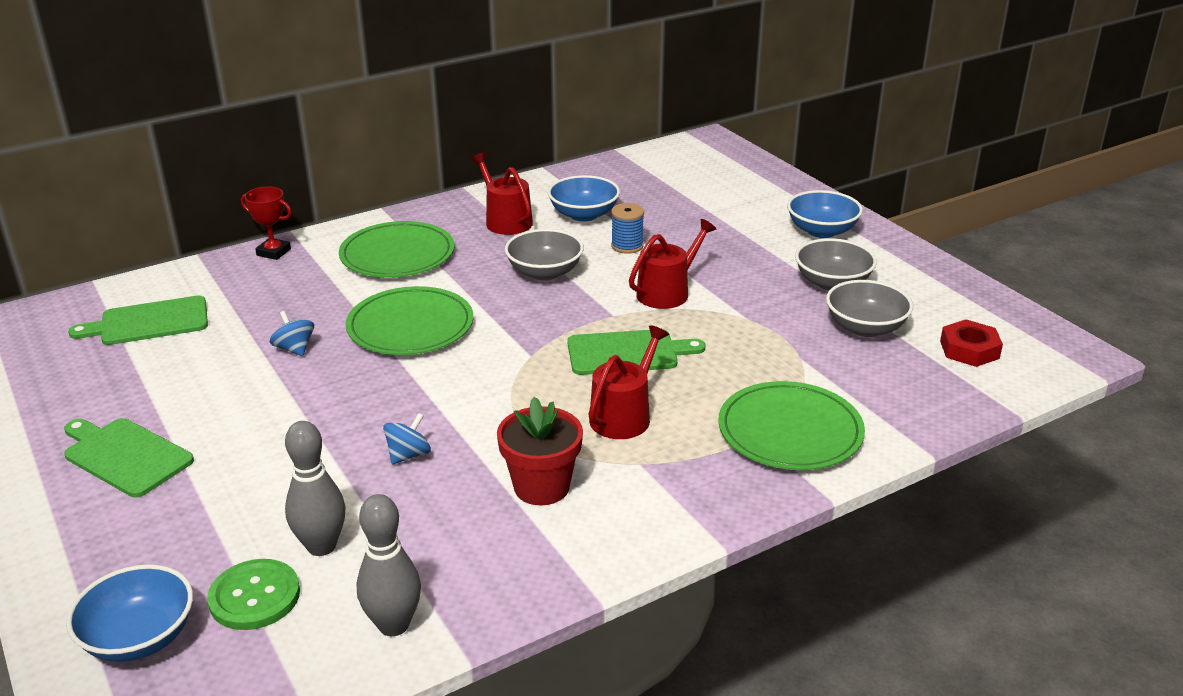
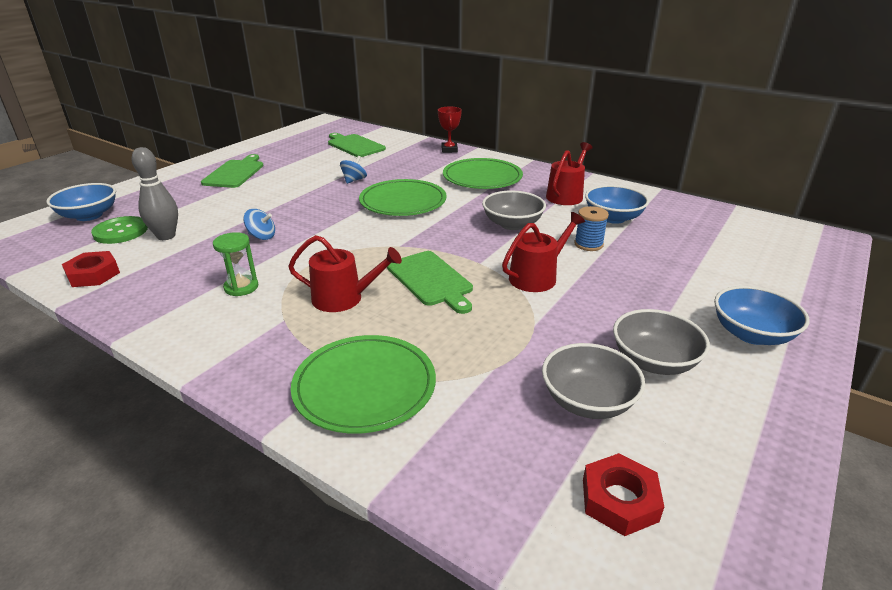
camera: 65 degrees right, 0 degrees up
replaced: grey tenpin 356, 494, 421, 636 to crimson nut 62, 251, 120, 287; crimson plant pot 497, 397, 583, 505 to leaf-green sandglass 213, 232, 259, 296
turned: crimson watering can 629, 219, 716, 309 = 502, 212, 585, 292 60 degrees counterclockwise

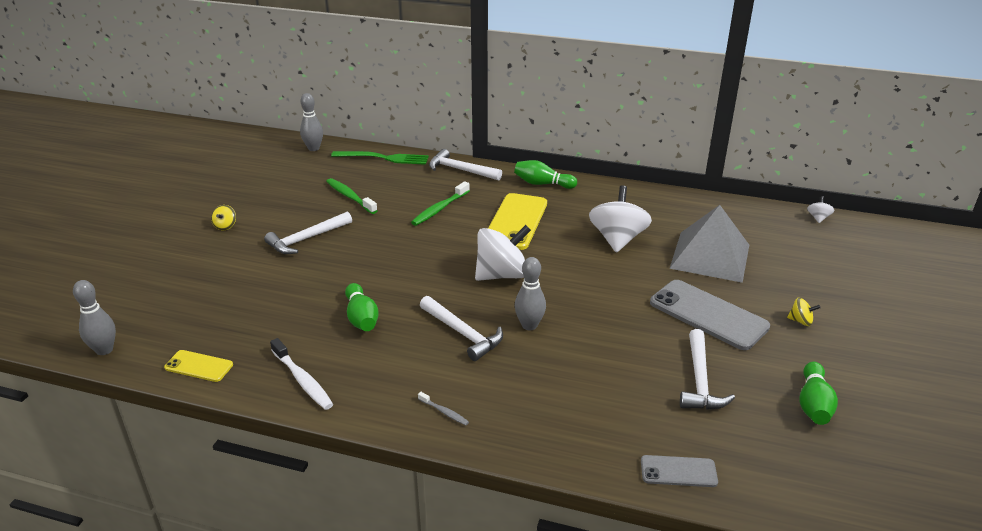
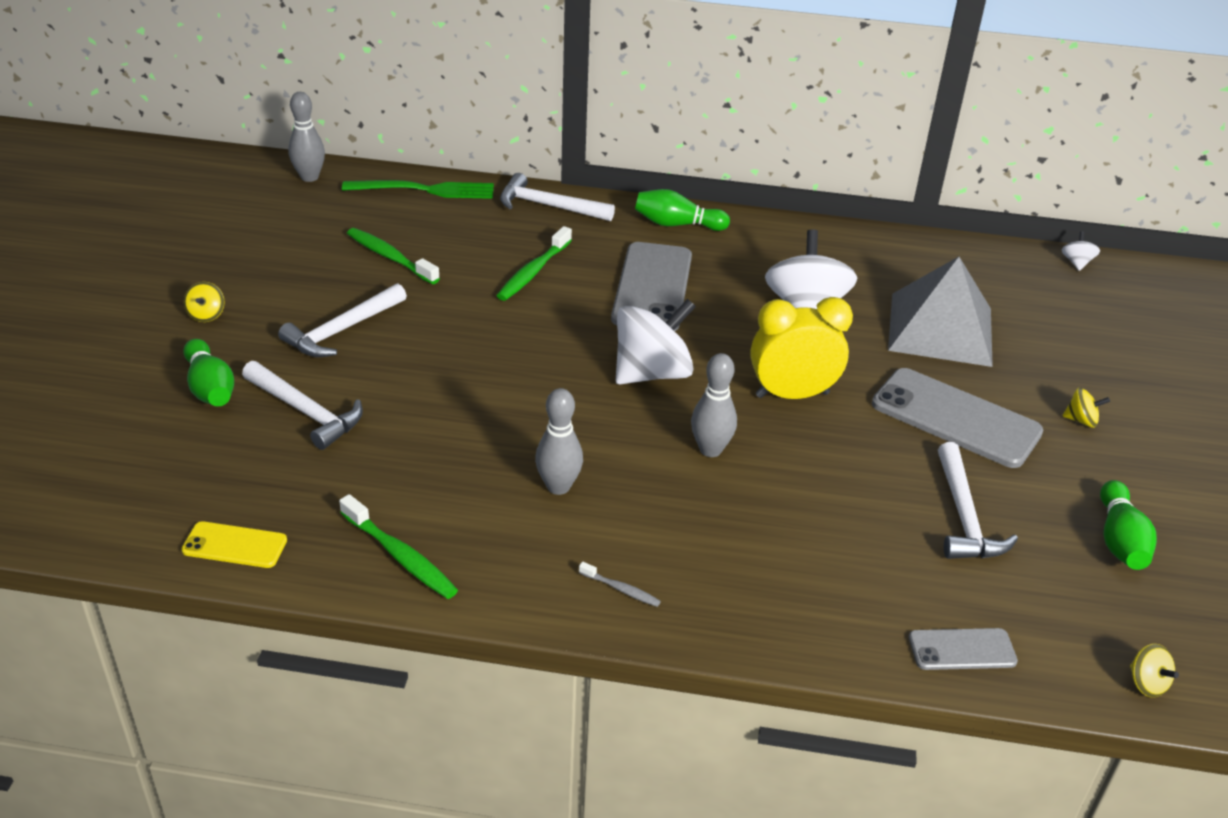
camera: 10 degrees left, 5 degrees up
added: golden bedside clock 750, 297, 853, 399; golden spinning top 1130, 644, 1179, 697
moved: grey tenpin 73, 280, 116, 355 to 535, 388, 583, 495; leaf-green tenpin 345, 283, 379, 331 to 183, 339, 234, 406; white hammer 420, 296, 503, 361 to 242, 361, 363, 450
recoloured: white tooth brush 270, 338, 333, 410 to leaf-green tooth brush 339, 494, 458, 599; golden phone 488, 193, 547, 250 to grey phone 611, 242, 692, 331

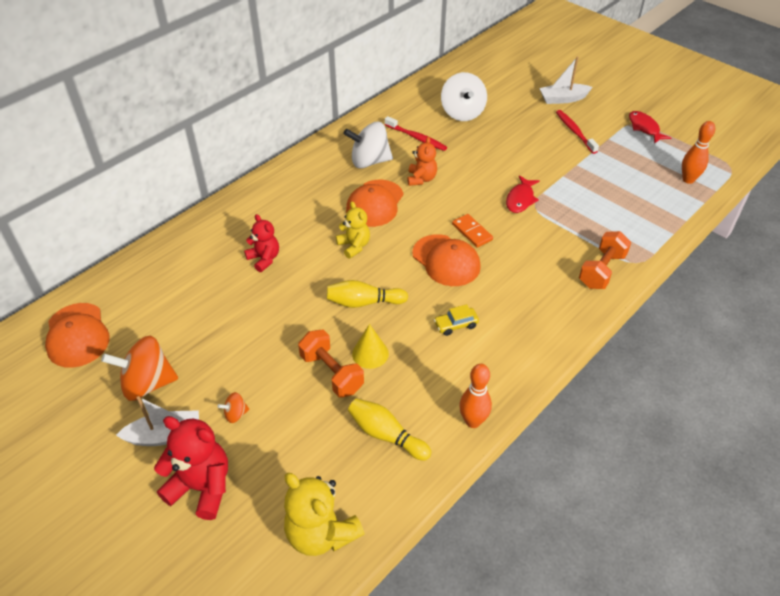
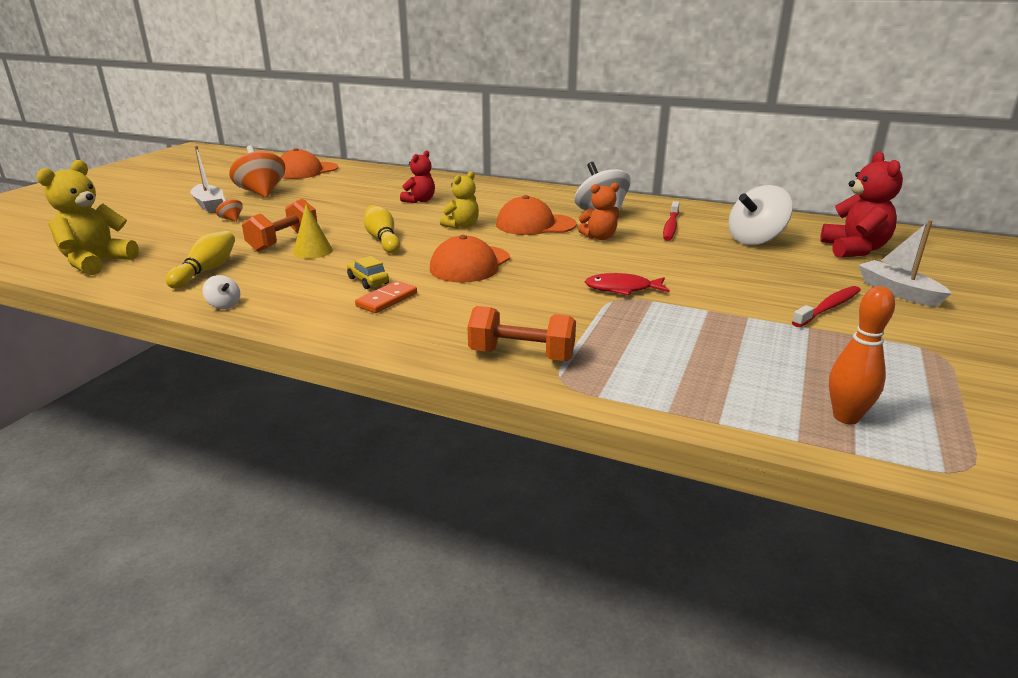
camera: 70 degrees right, 20 degrees down
removed: crimson fish 629, 111, 671, 144
moved: crimson stuffed bear 154, 416, 228, 520 to 820, 152, 903, 258; bright orange domino piece 452, 214, 493, 247 to 355, 281, 417, 313
replaced: bright orange tenpin 459, 364, 492, 428 to white spinning top 203, 275, 240, 309

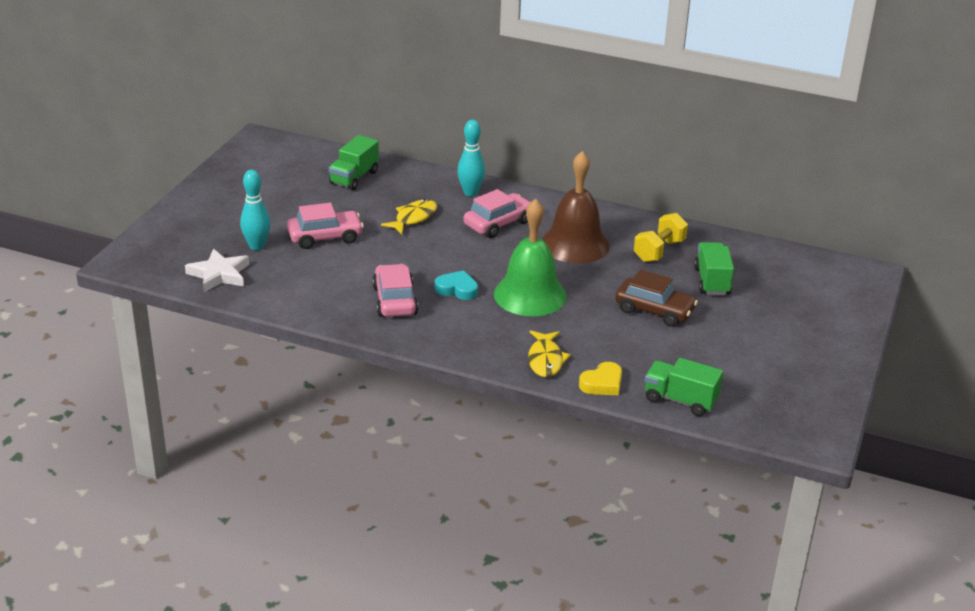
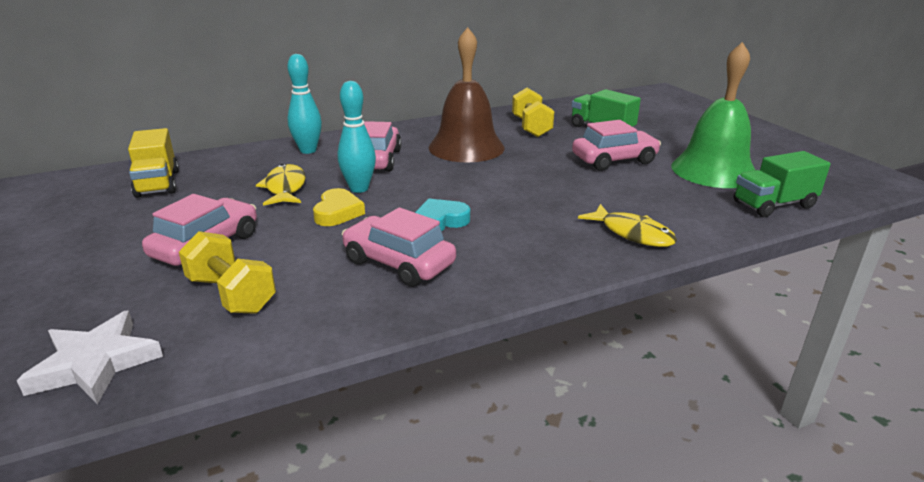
camera: 45 degrees left, 5 degrees down
added: golden free weight 179, 231, 276, 314
moved: teal tenpin 240, 170, 270, 250 to 338, 81, 376, 193; leaf-green school bell 494, 199, 567, 316 to 671, 42, 755, 188; golden heart 579, 362, 622, 395 to 313, 188, 365, 226
recoloured: leaf-green toy truck 329, 135, 379, 190 to golden toy truck 128, 128, 179, 198; brown toy car 615, 269, 698, 327 to rosy toy car 572, 120, 661, 171

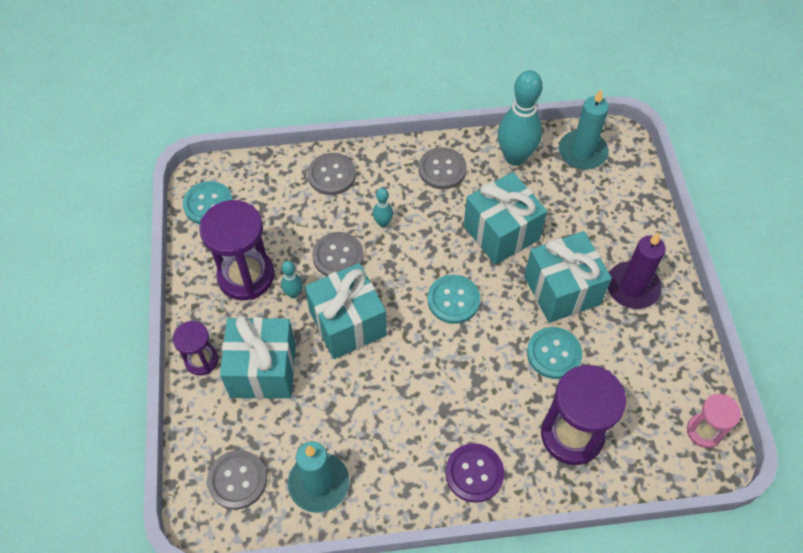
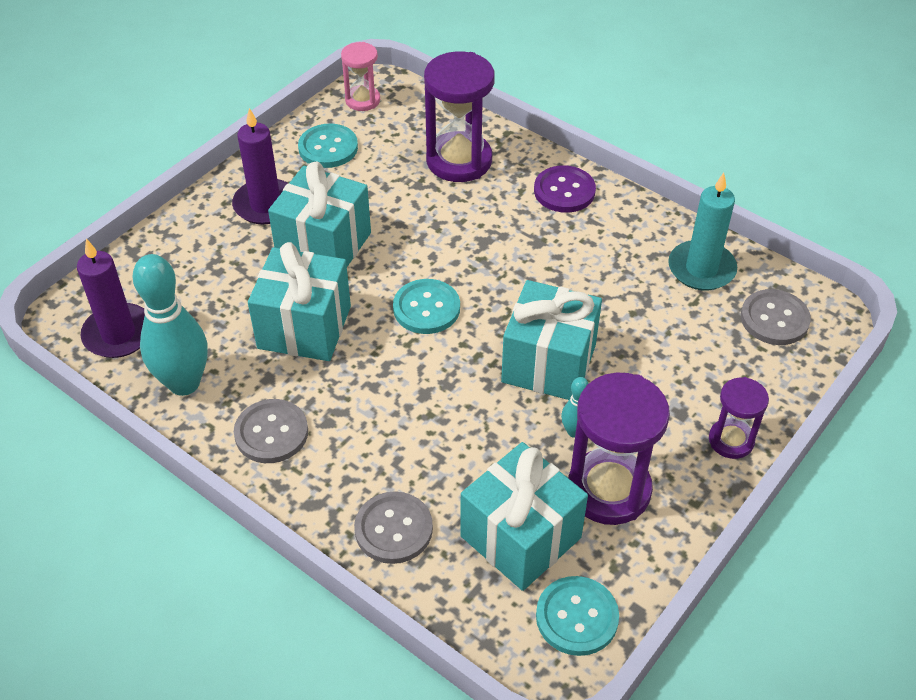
camera: 135 degrees left, 10 degrees down
removed: grey button 312, 232, 364, 277; teal tenpin 373, 188, 393, 227
moved: teal wrapped gift 220, 316, 296, 399 to 461, 442, 588, 591; teal button 527, 327, 582, 379 to 298, 124, 358, 168
recoloured: teal pillar candle 559, 89, 609, 170 to purple pillar candle 77, 239, 145, 358

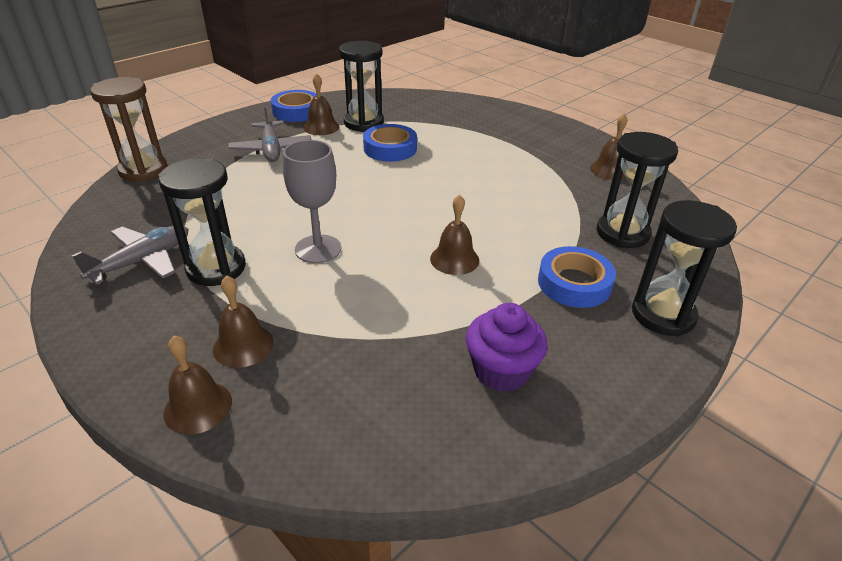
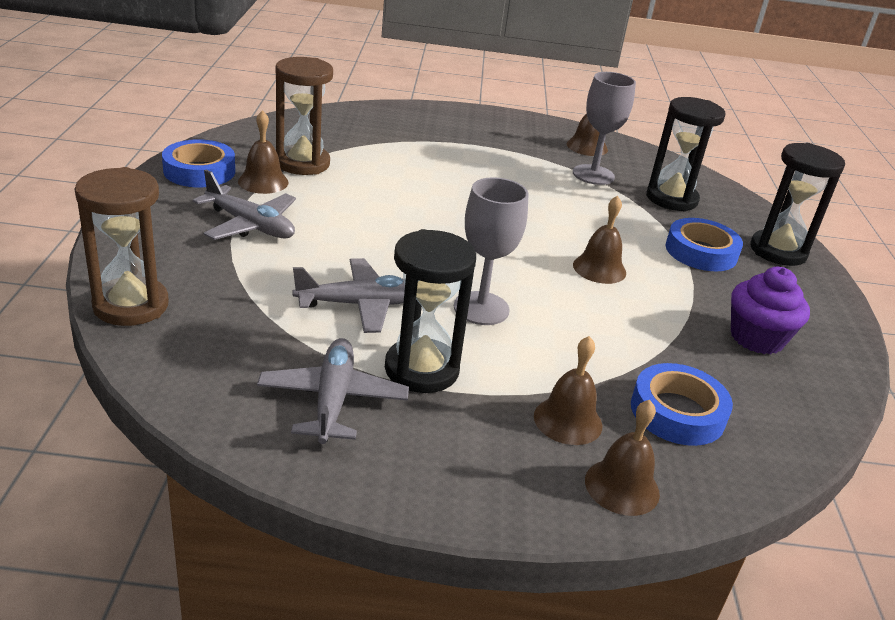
camera: 45 degrees left, 5 degrees down
added: grey toy plane 293, 258, 405, 333; grey chalice 573, 72, 636, 185
moved: blue tape 363, 124, 417, 162 to 631, 363, 733, 446
recoloured: ebony sandglass 339, 41, 384, 132 to brown sandglass 275, 57, 333, 175

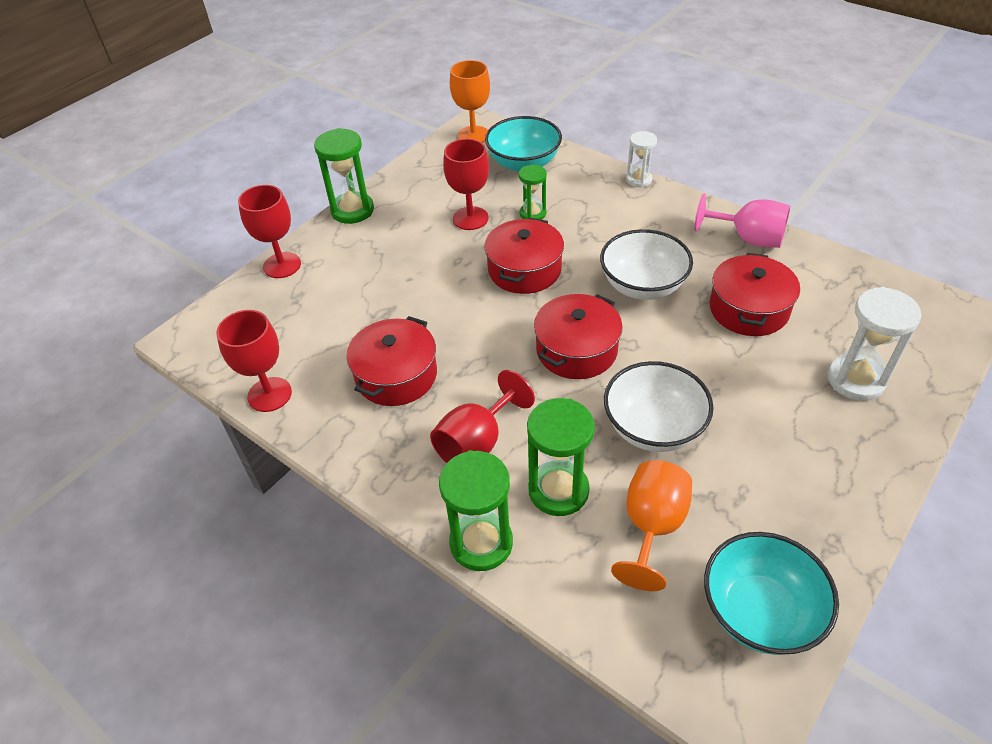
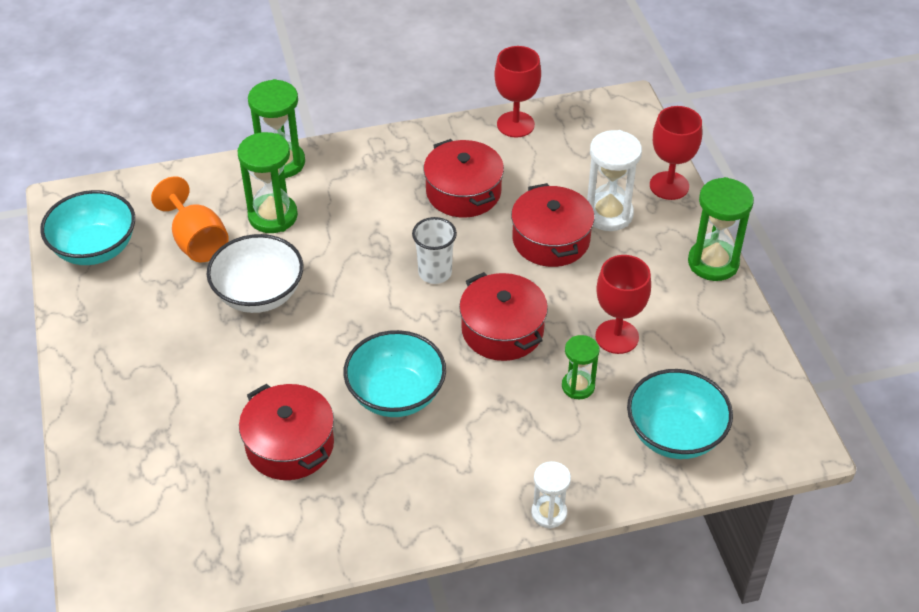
camera: 125 degrees right, 0 degrees up
removed: crimson chalice 430, 370, 535, 463; bright orange chalice 450, 60, 490, 143; rosy chalice 694, 193, 790, 248
added: white beaker 412, 217, 457, 284
moved: crimson cooking pot 534, 294, 623, 379 to 511, 183, 595, 267; white sandglass 828, 287, 921, 401 to 587, 130, 642, 231
recoloured: white serving bowl 600, 229, 693, 300 to teal serving bowl 343, 330, 446, 417

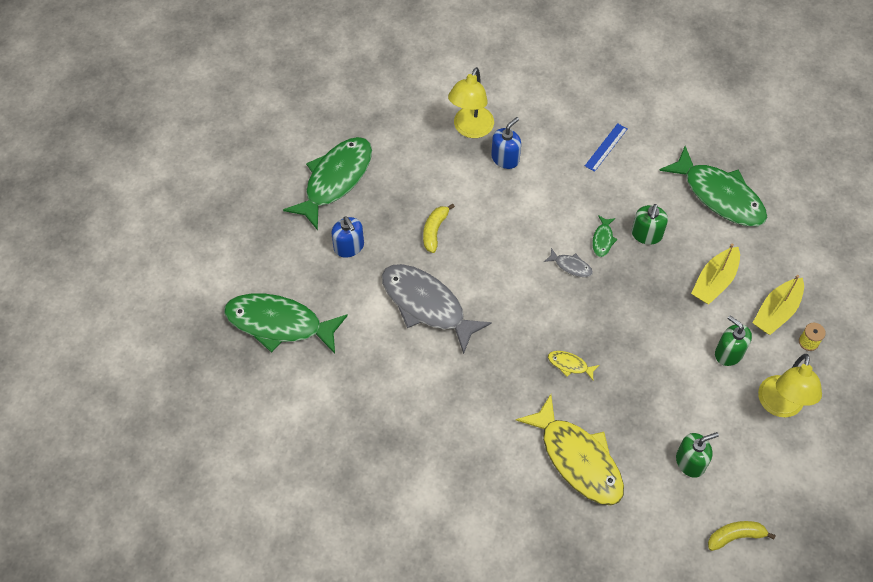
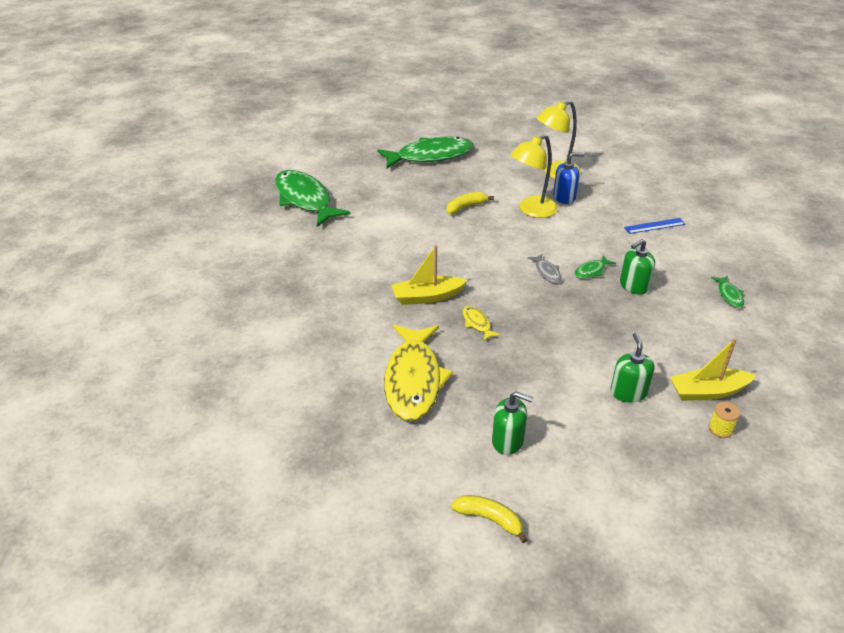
camera: 40 degrees right, 20 degrees down
removed: blue soap dispenser 331, 217, 364, 258; grey fish 382, 264, 492, 354
moved: golden boat 691, 243, 740, 304 to 391, 245, 467, 305; golden reading lamp 758, 354, 822, 417 to 511, 134, 558, 218
resized: leaf-green fish 659, 146, 767, 226 = 711, 276, 744, 308 x0.41

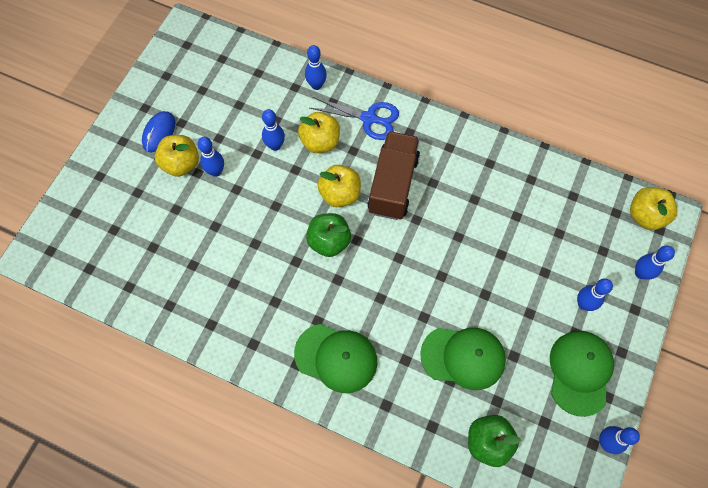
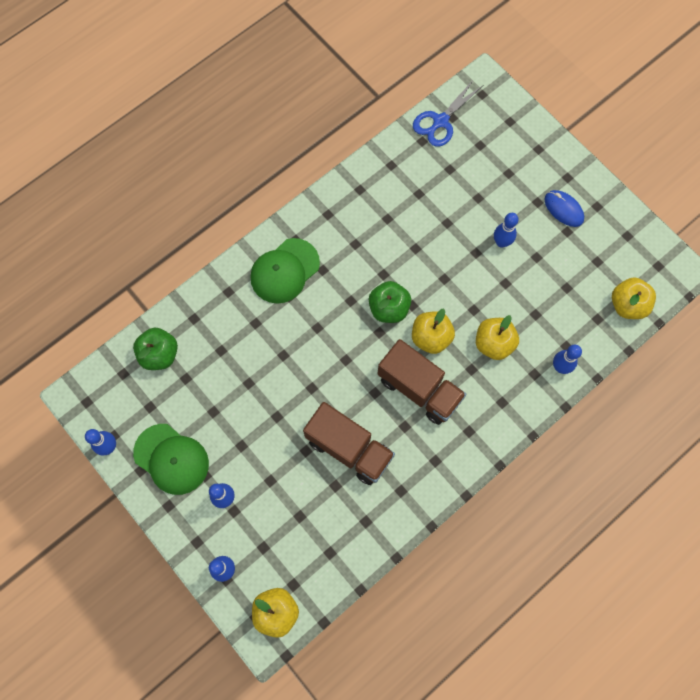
camera: 115 degrees right, 5 degrees up
removed: blue tenpin 262, 109, 285, 151; leaf-green cap 420, 328, 506, 390
added: brown toy truck 303, 402, 395, 485
moved: golden apple fruit 155, 135, 199, 177 to 612, 278, 656, 319; blue scissors 310, 97, 399, 140 to 413, 79, 482, 147

